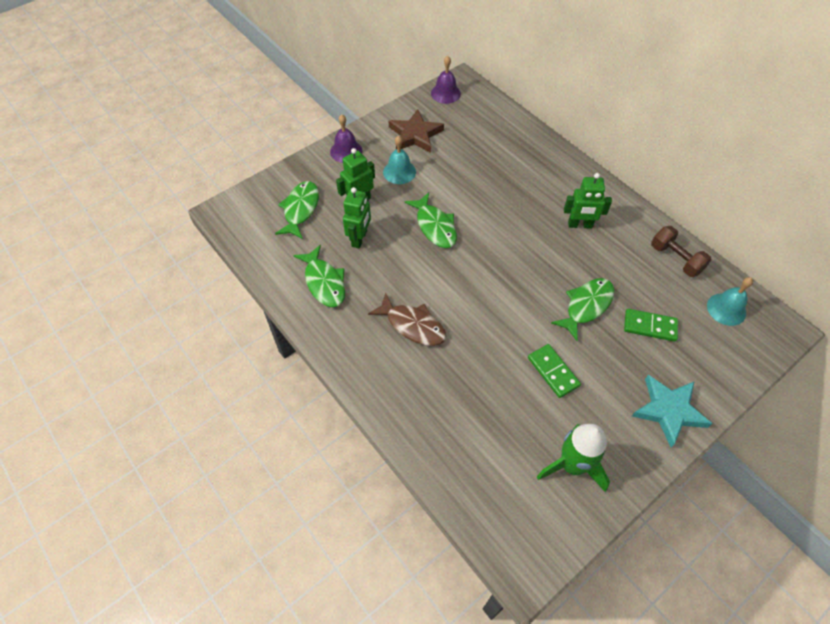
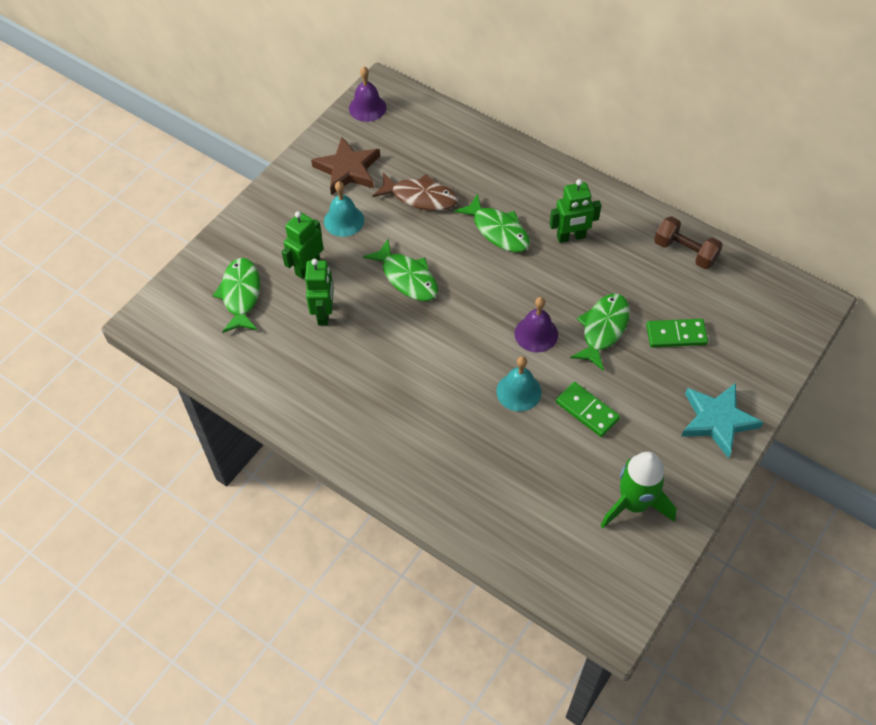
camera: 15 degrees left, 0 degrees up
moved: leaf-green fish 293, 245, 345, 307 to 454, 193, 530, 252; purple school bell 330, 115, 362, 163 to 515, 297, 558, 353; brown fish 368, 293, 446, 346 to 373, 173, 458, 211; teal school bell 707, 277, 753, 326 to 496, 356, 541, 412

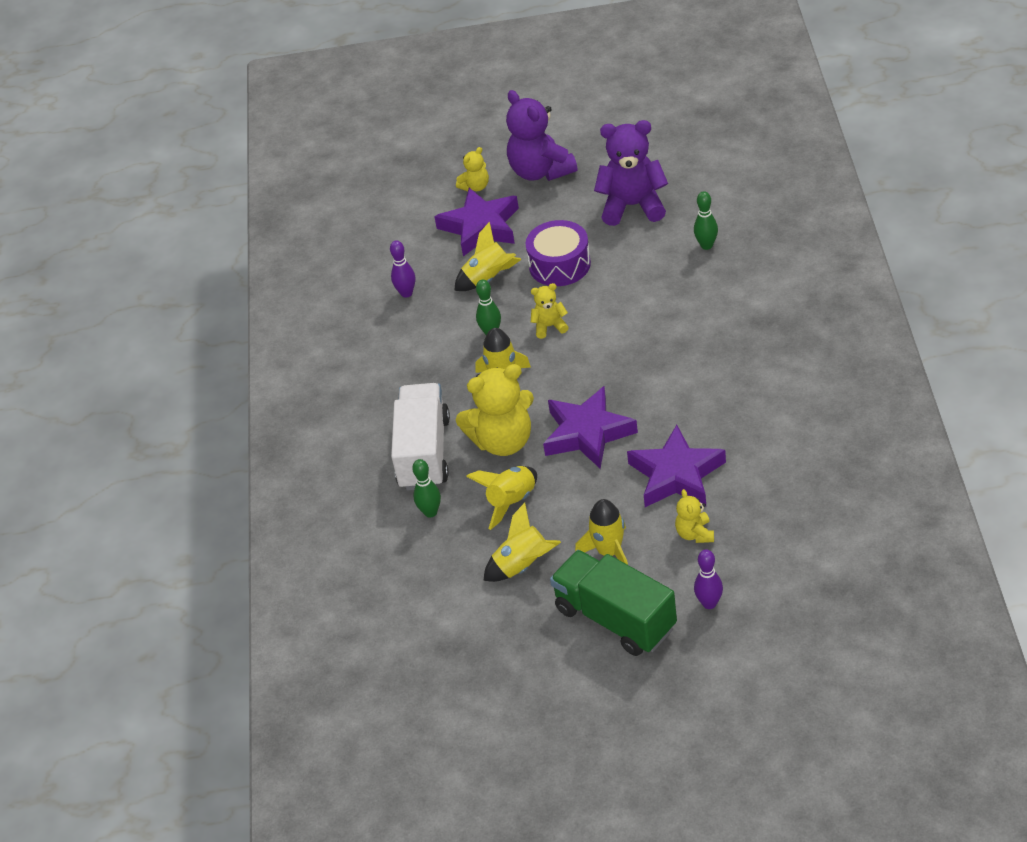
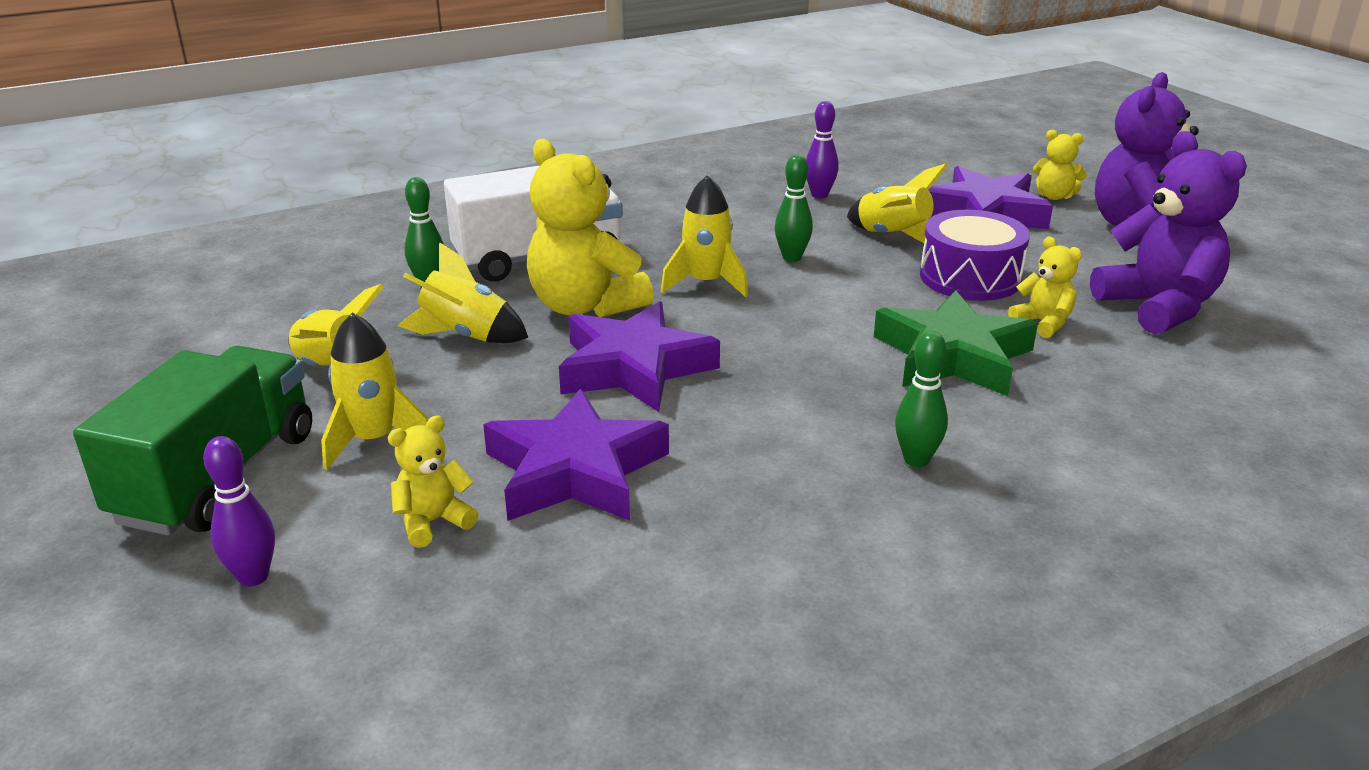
camera: 60 degrees right, 15 degrees down
added: leaf-green star 874, 290, 1038, 396
moved: golden stuffed bear 531, 283, 569, 339 to 1008, 237, 1082, 338; leaf-green tenpin 694, 191, 718, 250 to 895, 331, 948, 467

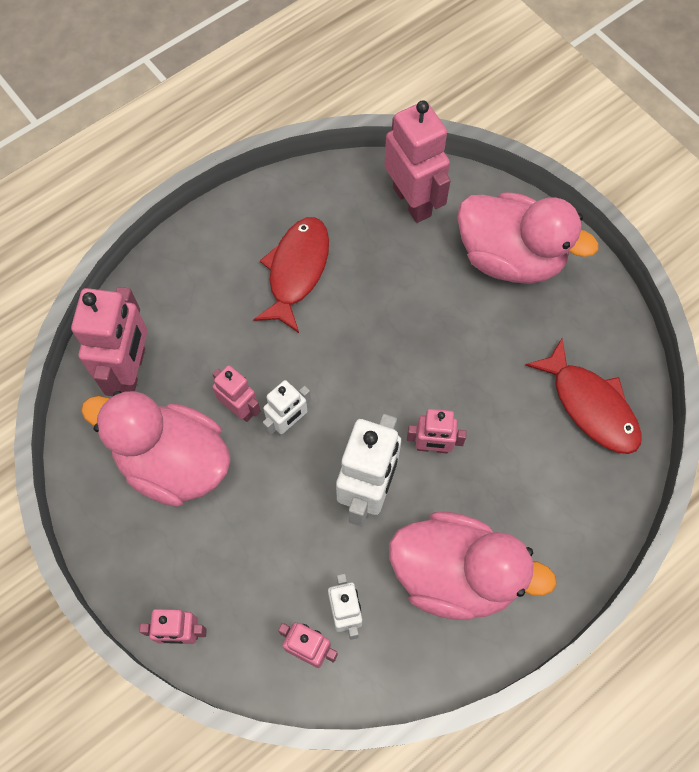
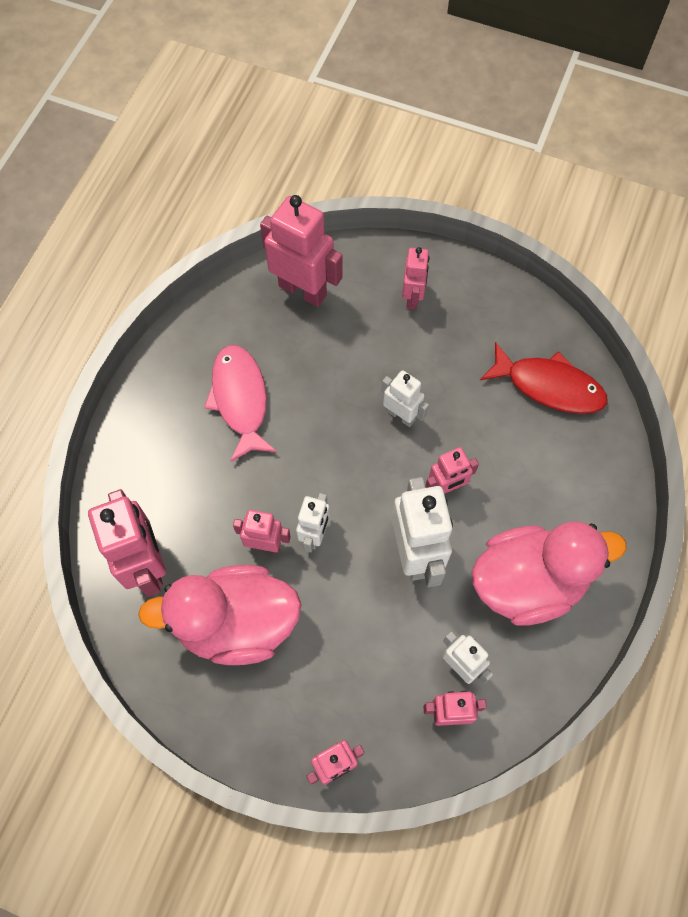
camera: 30 degrees left, 0 degrees up
added: white robot 382, 370, 429, 427
replaced: rosy toy duck 457, 192, 599, 284 to rosy robot 402, 247, 429, 310
recoloured: crimson fish 253, 217, 329, 333 to rosy fish 204, 345, 277, 462

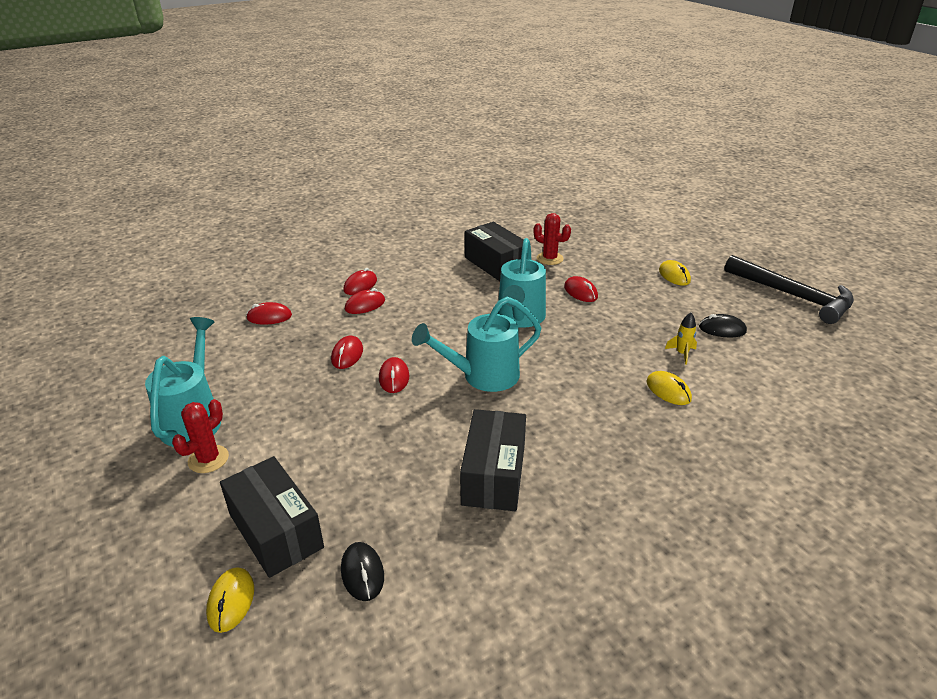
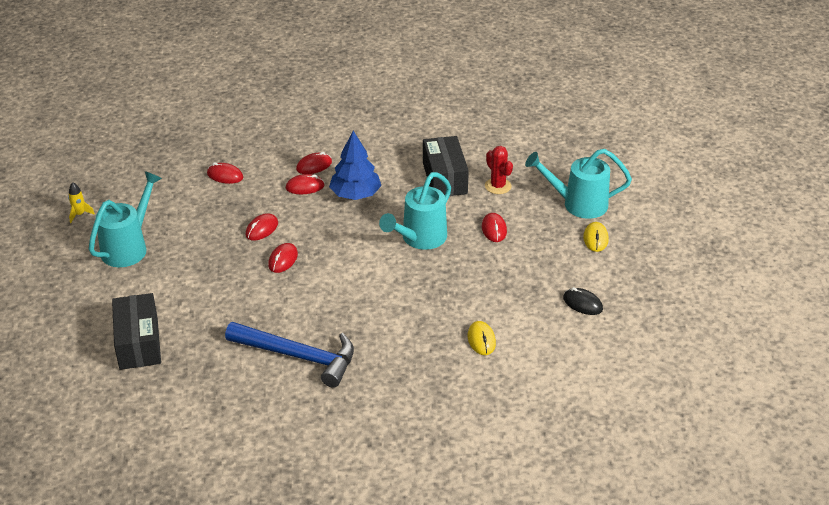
camera: 25 degrees right, 5 degrees up
removed: crimson prickly plant 172, 399, 229, 473; golden mouse 206, 567, 254, 633; ebony mouse 341, 542, 384, 601; ebony hammer 724, 255, 854, 324
added: blue toy tree 329, 131, 381, 200
moved: teal watering can 412, 297, 541, 392 to 525, 149, 632, 219; golden spaceship 665, 313, 697, 365 to 68, 182, 95, 223
replaced: ebony parcel 460, 409, 526, 511 to blue hammer 225, 322, 354, 388

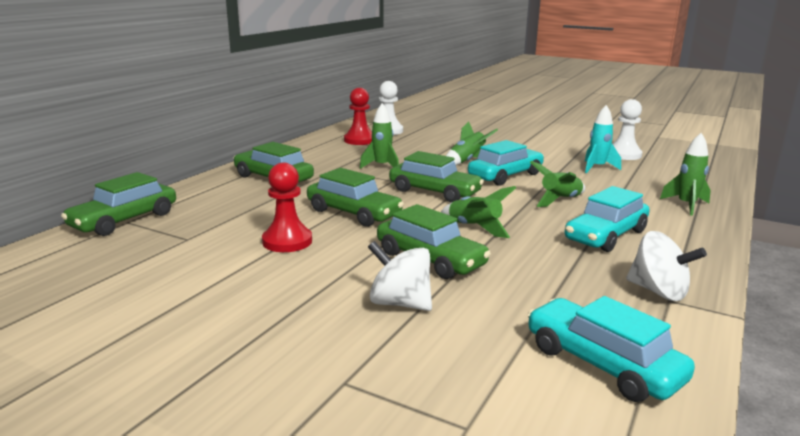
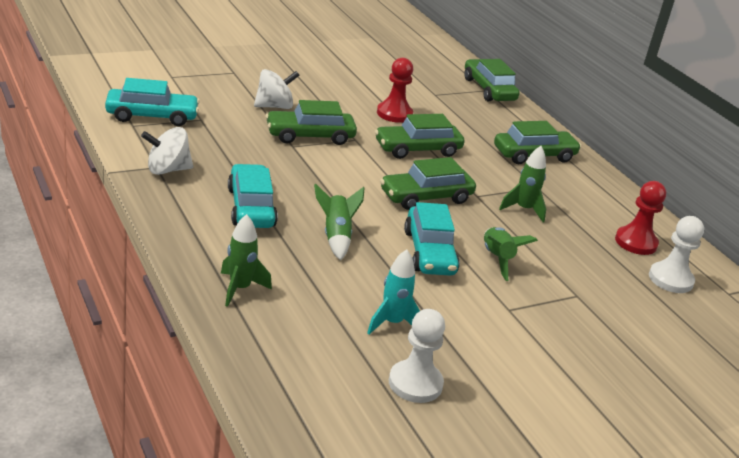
camera: 120 degrees right, 10 degrees up
removed: leaf-green spaceship 441, 186, 516, 238

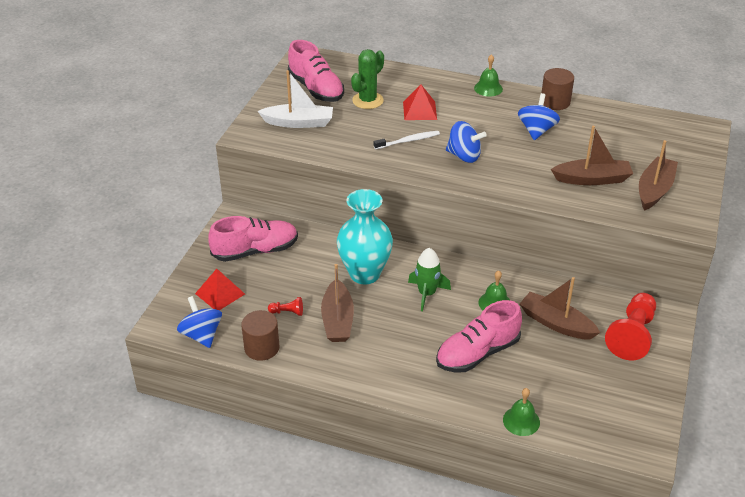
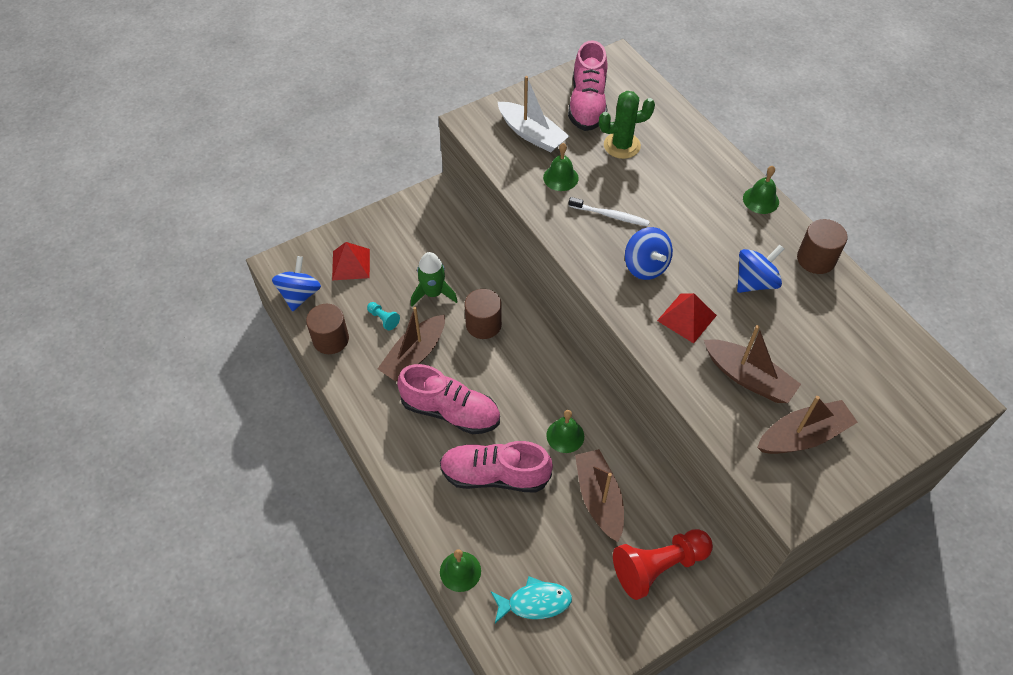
camera: 40 degrees right, 15 degrees up
added: teal fish 491, 576, 572, 623; leaf-green school bell 543, 143, 579, 191
moved: rosy sneaker 208, 216, 298, 262 to 397, 364, 500, 434; crimson solid pyramid 403, 84, 437, 120 to 657, 293, 717, 343; leaf-green spaceship 408, 248, 451, 311 to 411, 252, 458, 307
replaced: teal tall vase 337, 189, 393, 284 to brown cylinder shape 465, 289, 502, 339
recoloured: crimson game pawn 268, 297, 303, 316 to teal game pawn 367, 302, 400, 330

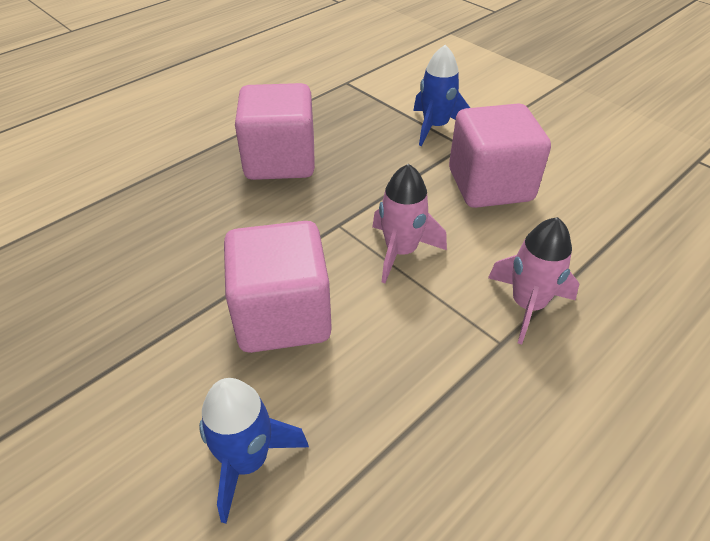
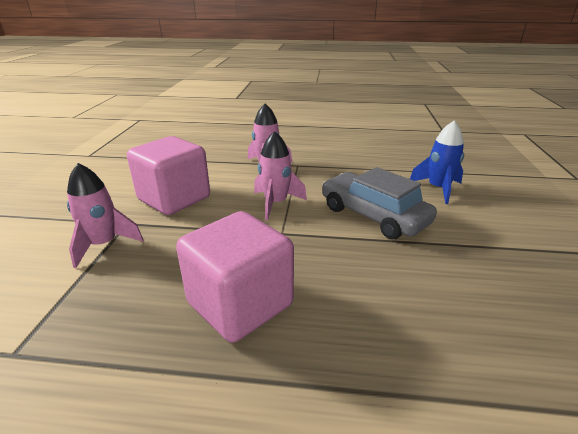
camera: 130 degrees left, 15 degrees down
replaced: rosy block 224, 221, 332, 353 to grey toy car 322, 167, 437, 240
recoloured: blue spaceship 413, 45, 470, 146 to rosy spaceship 67, 163, 143, 268

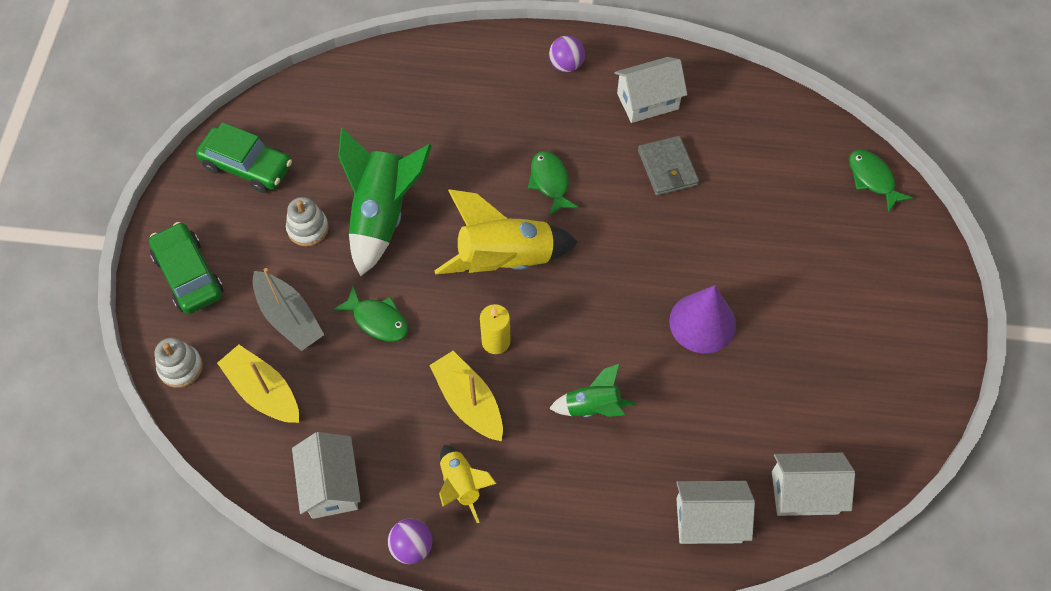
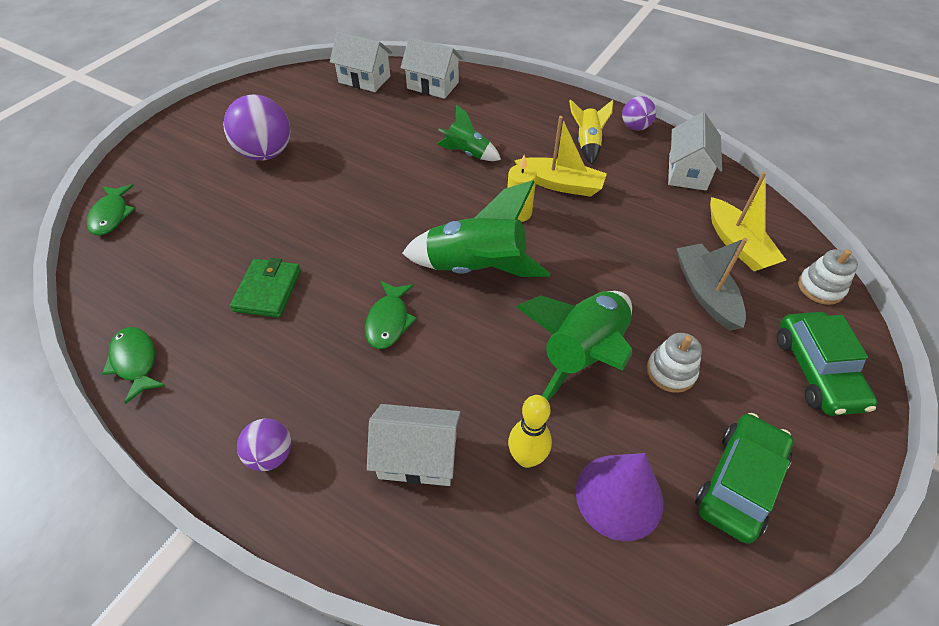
camera: 155 degrees left, 10 degrees down
added: purple ball 223, 95, 290, 161; golden tenpin 508, 395, 552, 468
moved: leaf-green fish 333, 286, 408, 342 to 102, 327, 165, 404; white house 614, 57, 687, 123 to 367, 404, 461, 486; purple cone 669, 285, 736, 353 to 576, 453, 663, 541
recoloured: golden spaceship 434, 189, 578, 274 to leaf-green spaceship 402, 180, 550, 277; grey card wallet 638, 136, 699, 196 to leaf-green card wallet 230, 258, 301, 318
turned: leaf-green toy car 196, 122, 292, 193 = 695, 413, 793, 544 75 degrees clockwise; golden boat 429, 351, 503, 441 = 514, 116, 607, 197 60 degrees counterclockwise

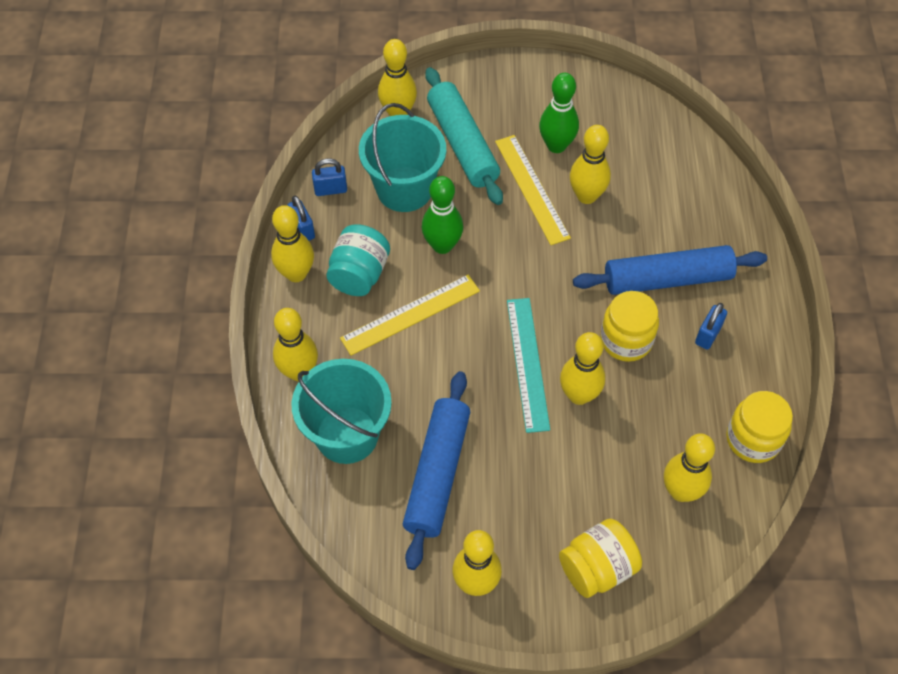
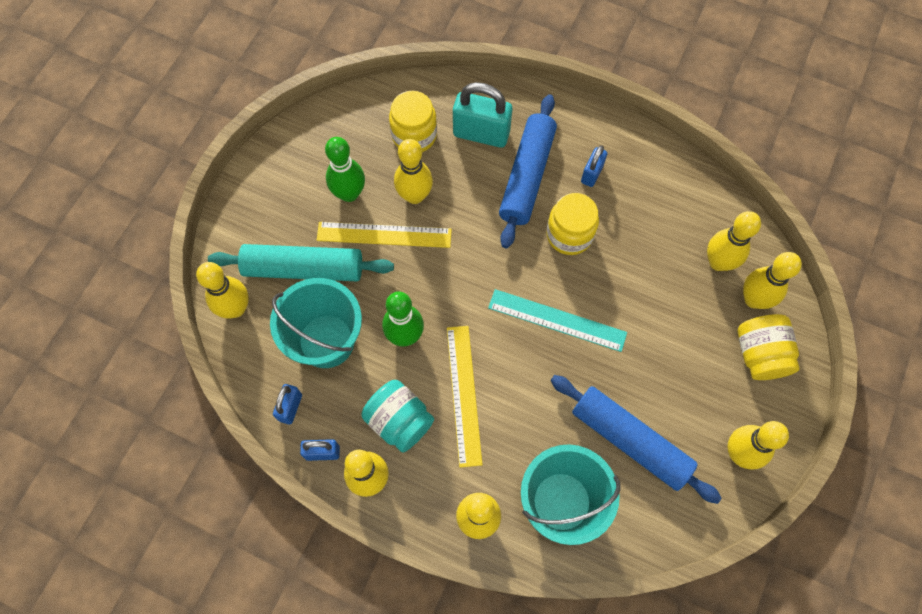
camera: 65 degrees left, 10 degrees up
added: teal small lock 453, 82, 512, 148
moved: golden tenpin 560, 332, 605, 405 to 743, 252, 802, 309; golden jam jar 726, 391, 793, 463 to 389, 91, 437, 152
turned: blue small lock 695, 303, 727, 350 = 581, 145, 607, 187 60 degrees clockwise

